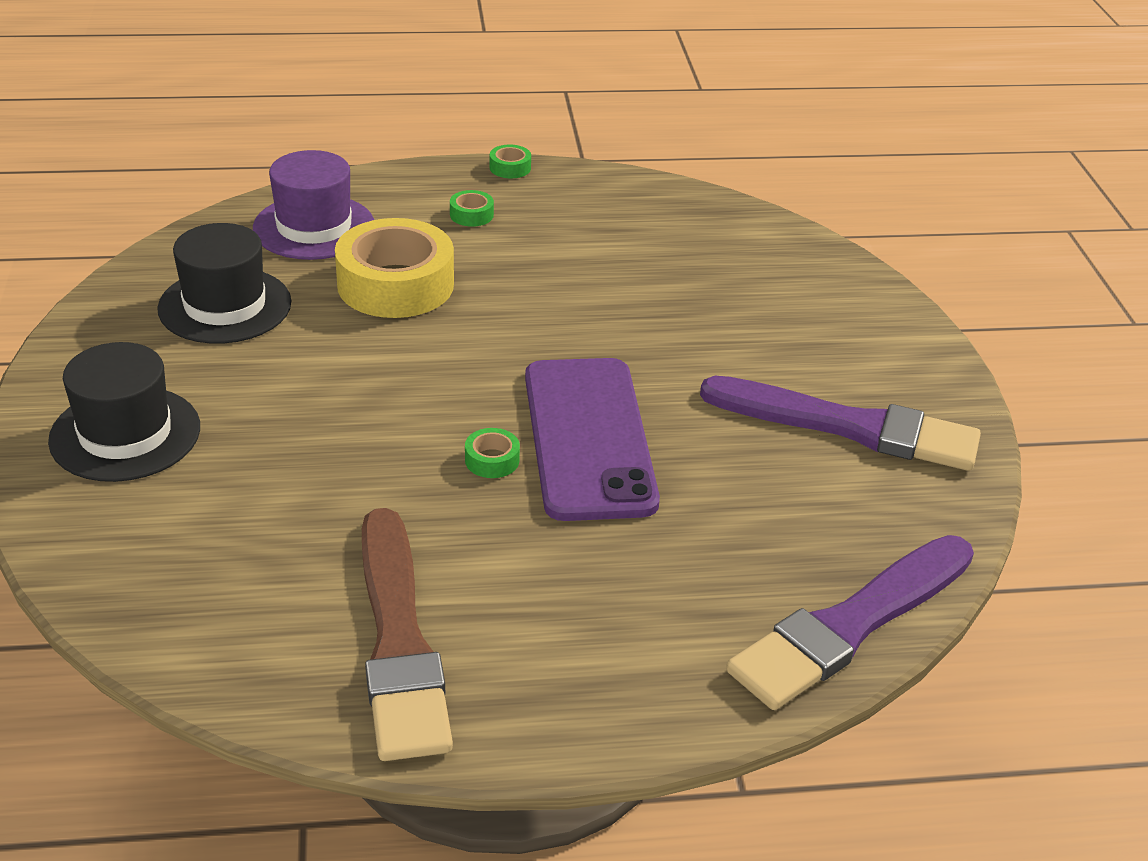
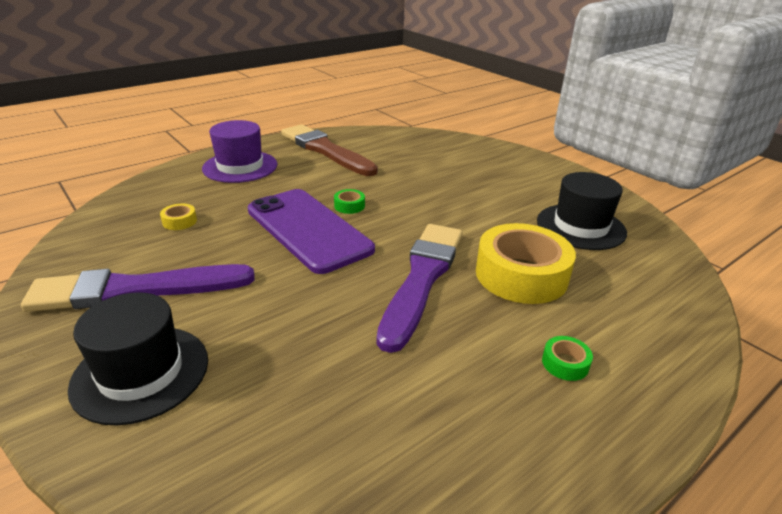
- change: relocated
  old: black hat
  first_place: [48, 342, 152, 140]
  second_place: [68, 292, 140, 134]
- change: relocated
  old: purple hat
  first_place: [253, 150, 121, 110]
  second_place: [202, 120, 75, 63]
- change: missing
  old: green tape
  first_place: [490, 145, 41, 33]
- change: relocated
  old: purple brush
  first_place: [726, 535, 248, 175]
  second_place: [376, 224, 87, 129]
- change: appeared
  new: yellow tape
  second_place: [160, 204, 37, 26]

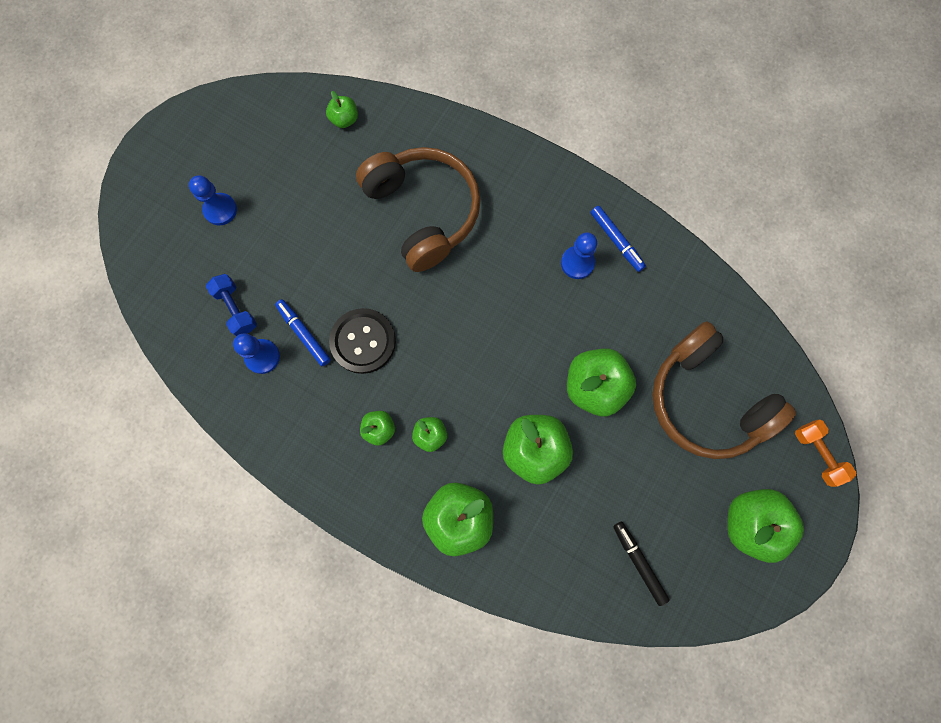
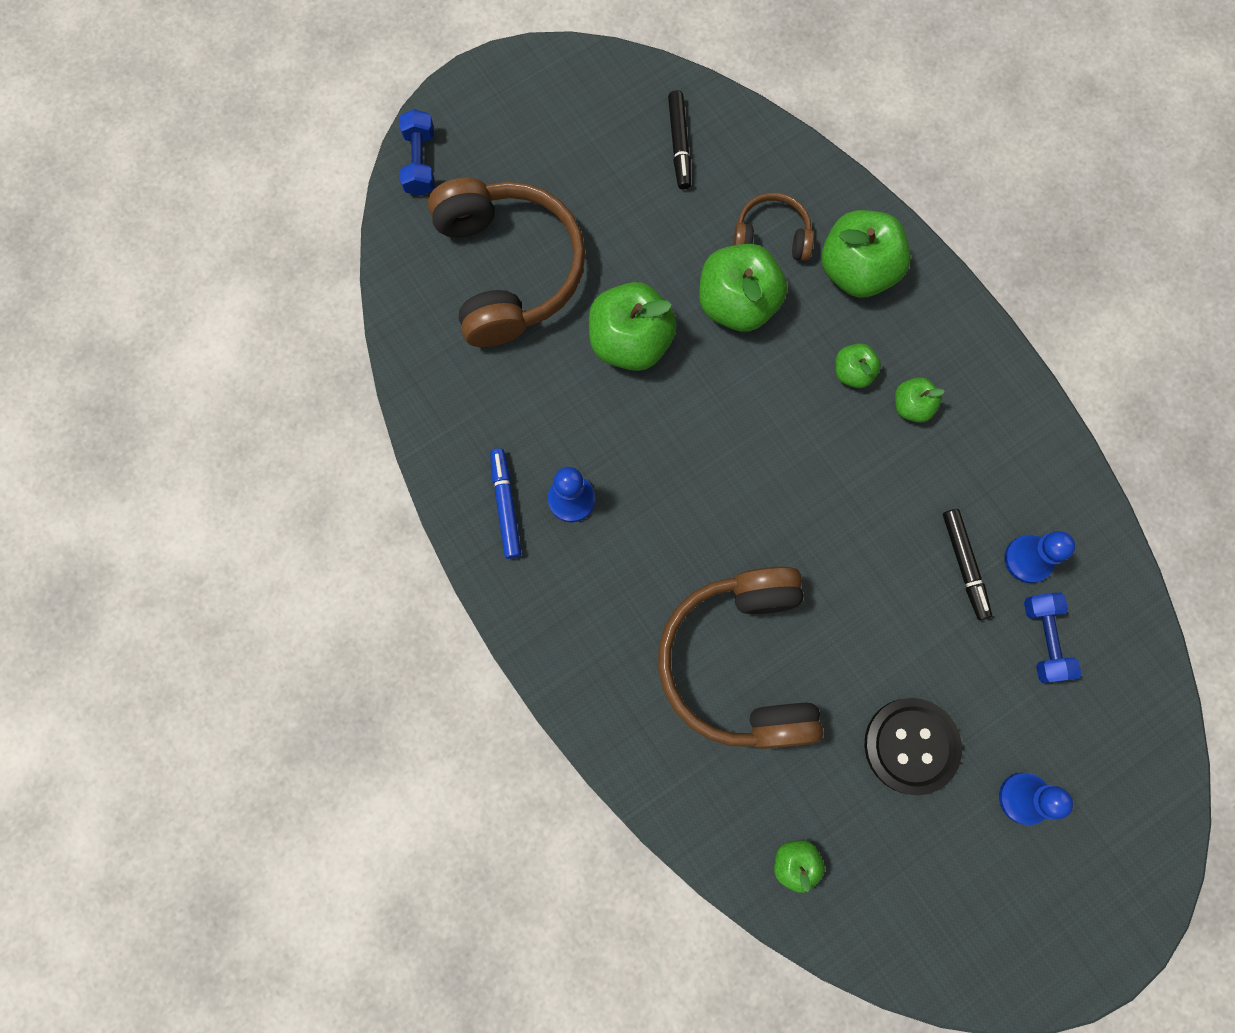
- change: colour
  old: blue marker
  new: black marker
  first_place: [275, 299, 56, 67]
  second_place: [943, 509, 49, 111]
- change: relocated
  old: black button
  first_place: [329, 308, 67, 66]
  second_place: [864, 698, 98, 97]
- change: missing
  old: green apple
  first_place: [727, 489, 77, 74]
- change: colour
  old: orange dumbbell
  new: blue dumbbell
  first_place: [795, 419, 62, 68]
  second_place: [400, 109, 35, 87]
- change: appeared
  new: brown headphones
  second_place: [733, 193, 81, 68]

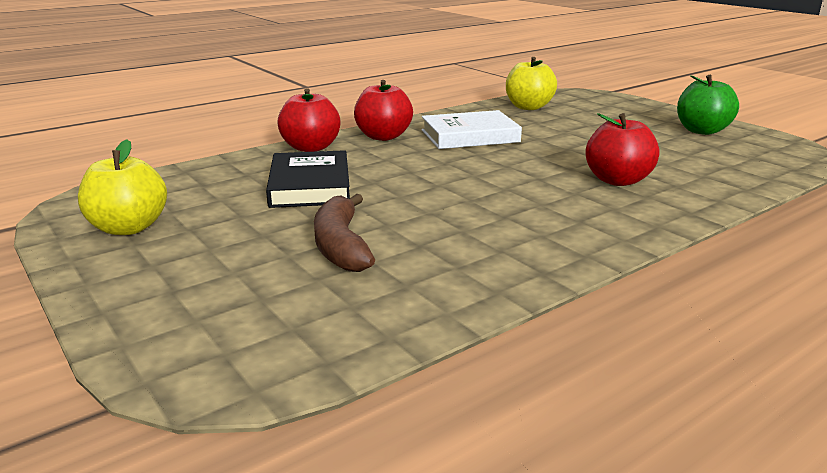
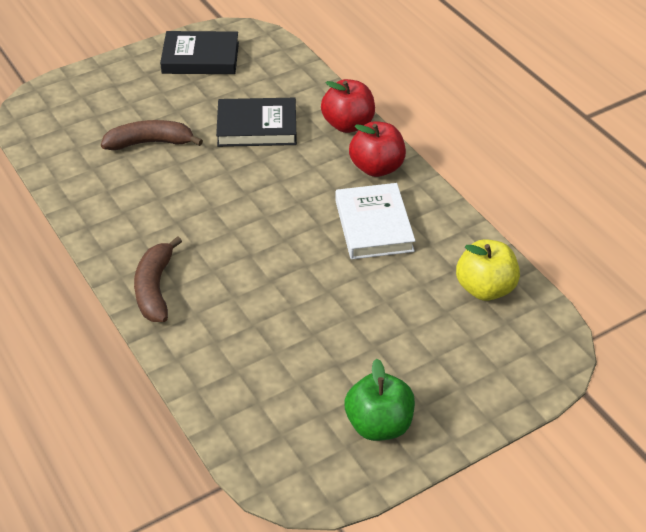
- change: exchanged
  old: yellow apple
  new: black book
  first_place: [78, 140, 89, 95]
  second_place: [160, 31, 79, 43]
- change: missing
  old: red apple
  first_place: [585, 113, 74, 73]
- change: appeared
  new: brown banana
  second_place: [134, 236, 48, 86]

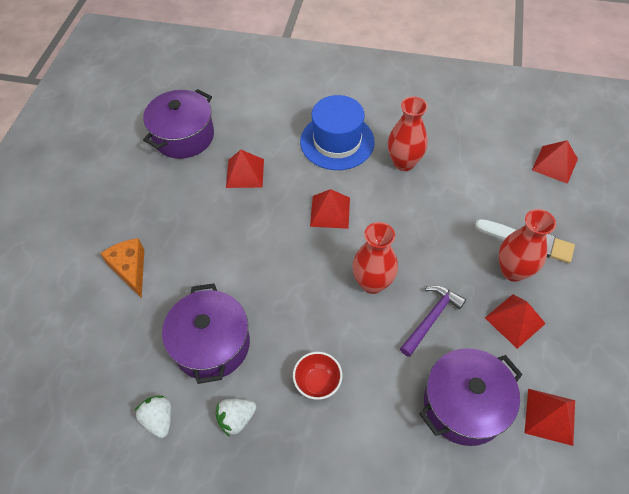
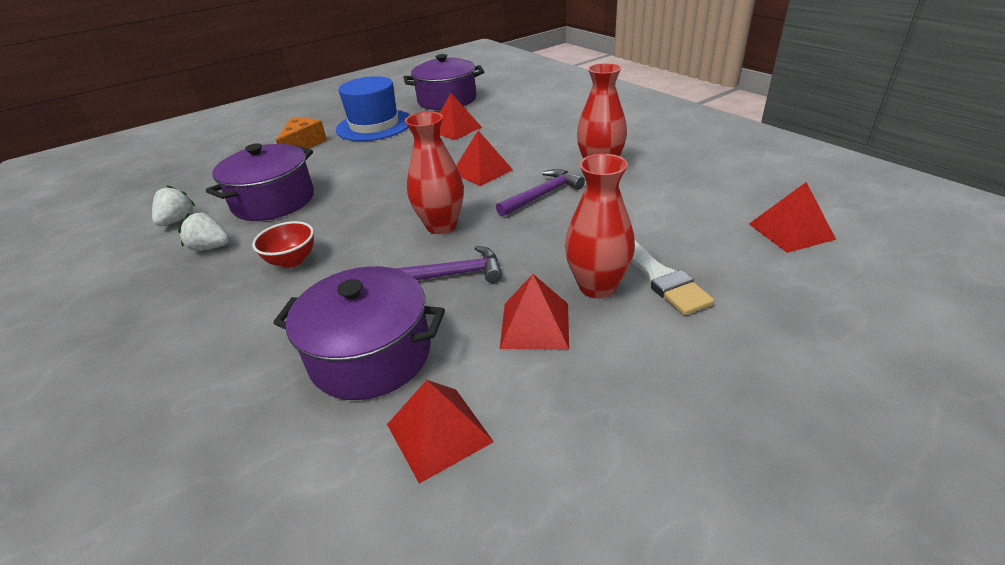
- change: relocated
  old: blue hat
  first_place: [300, 95, 75, 75]
  second_place: [336, 76, 74, 65]
- change: appeared
  new: purple hammer
  second_place: [496, 169, 89, 48]

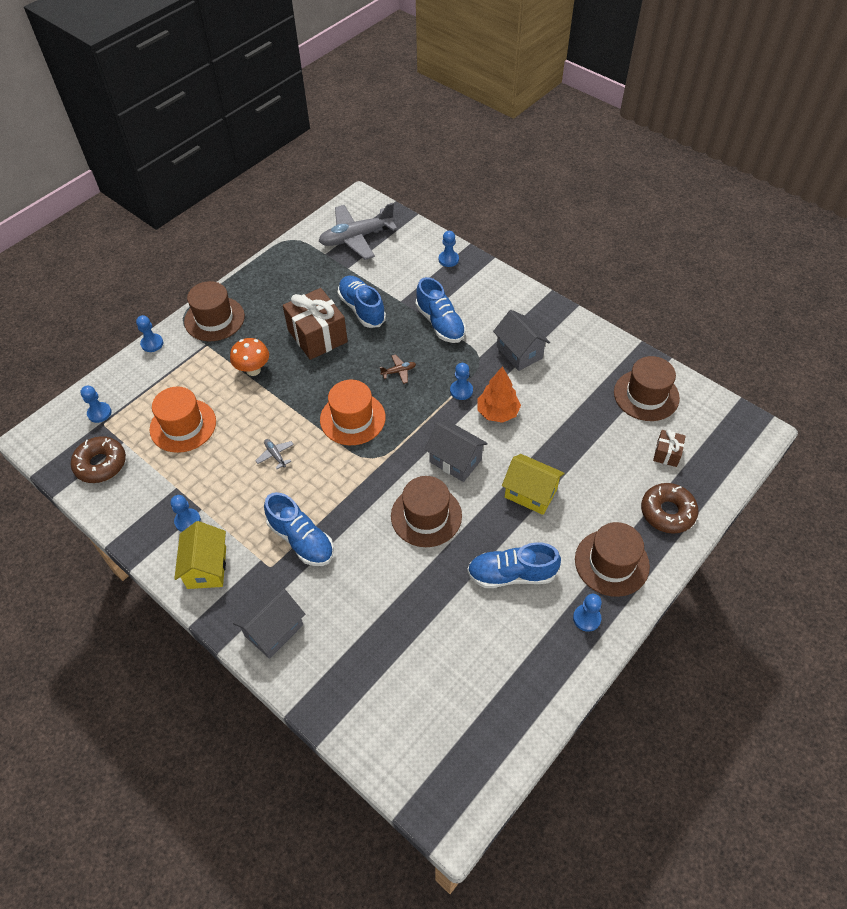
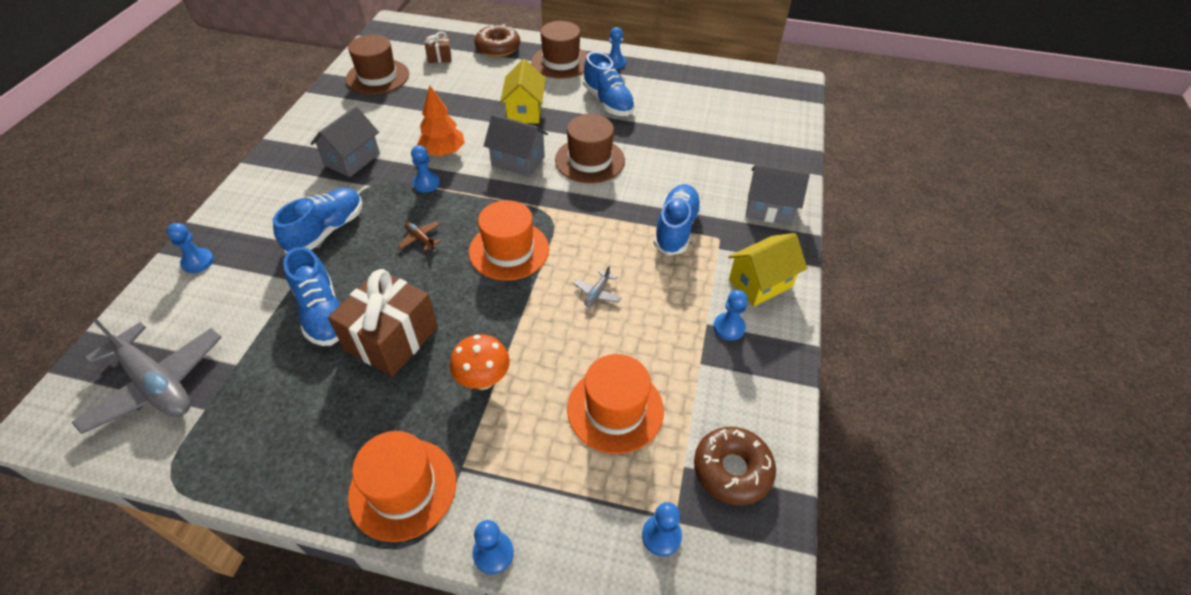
- change: colour
  old: brown hat
  new: orange hat
  first_place: [184, 281, 61, 60]
  second_place: [348, 431, 108, 111]
- change: spun
  old: blue shoe
  first_place: [338, 276, 48, 52]
  second_place: [283, 247, 57, 99]
  degrees: -60
- change: spun
  old: grey house
  first_place: [424, 421, 64, 61]
  second_place: [484, 114, 64, 63]
  degrees: -75

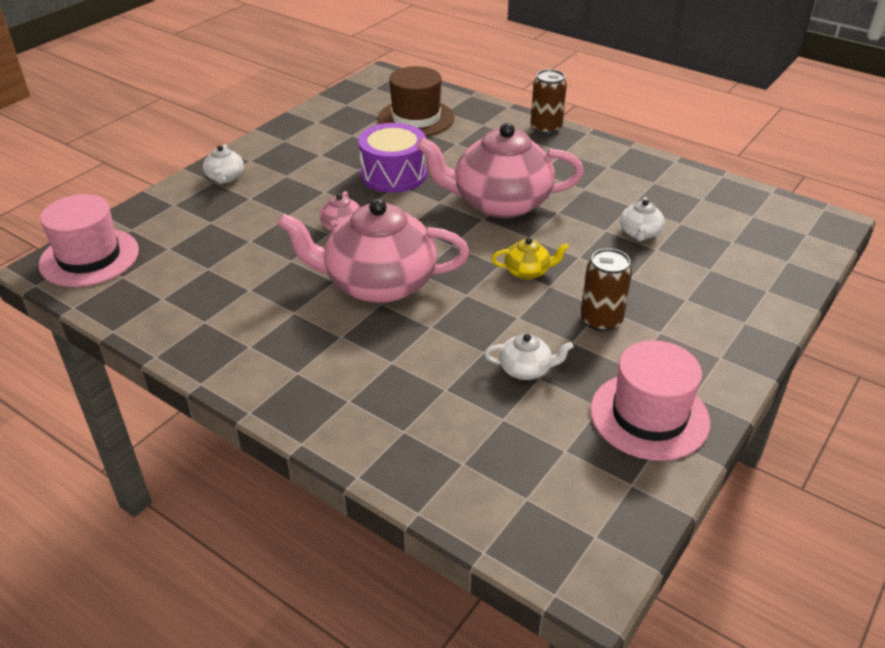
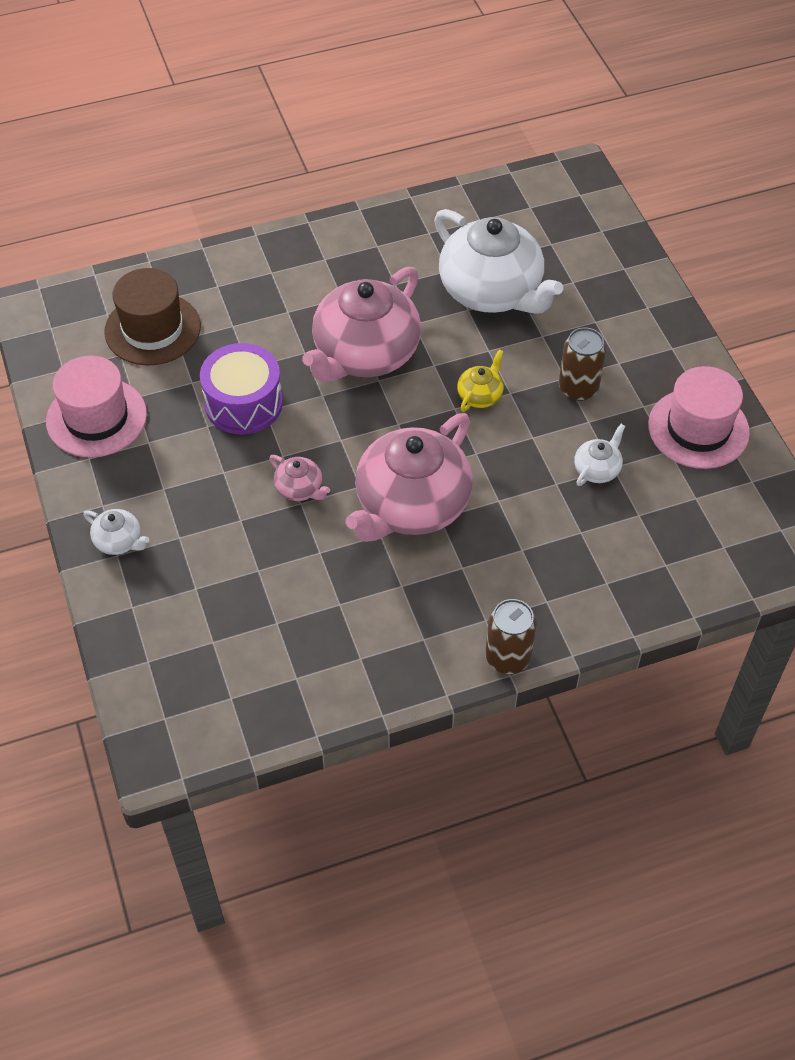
- change: relocated
  old: pink hat
  first_place: [38, 194, 101, 93]
  second_place: [46, 356, 101, 102]
- change: relocated
  old: brown can
  first_place: [531, 69, 36, 66]
  second_place: [485, 599, 52, 75]
- change: size
  old: white teapot
  first_place: [620, 197, 45, 44]
  second_place: [434, 209, 129, 105]
  factor: 2.37

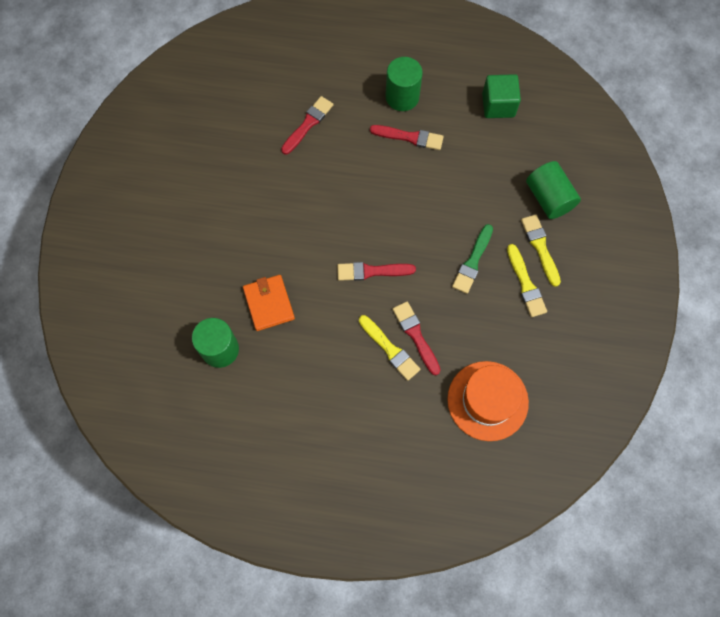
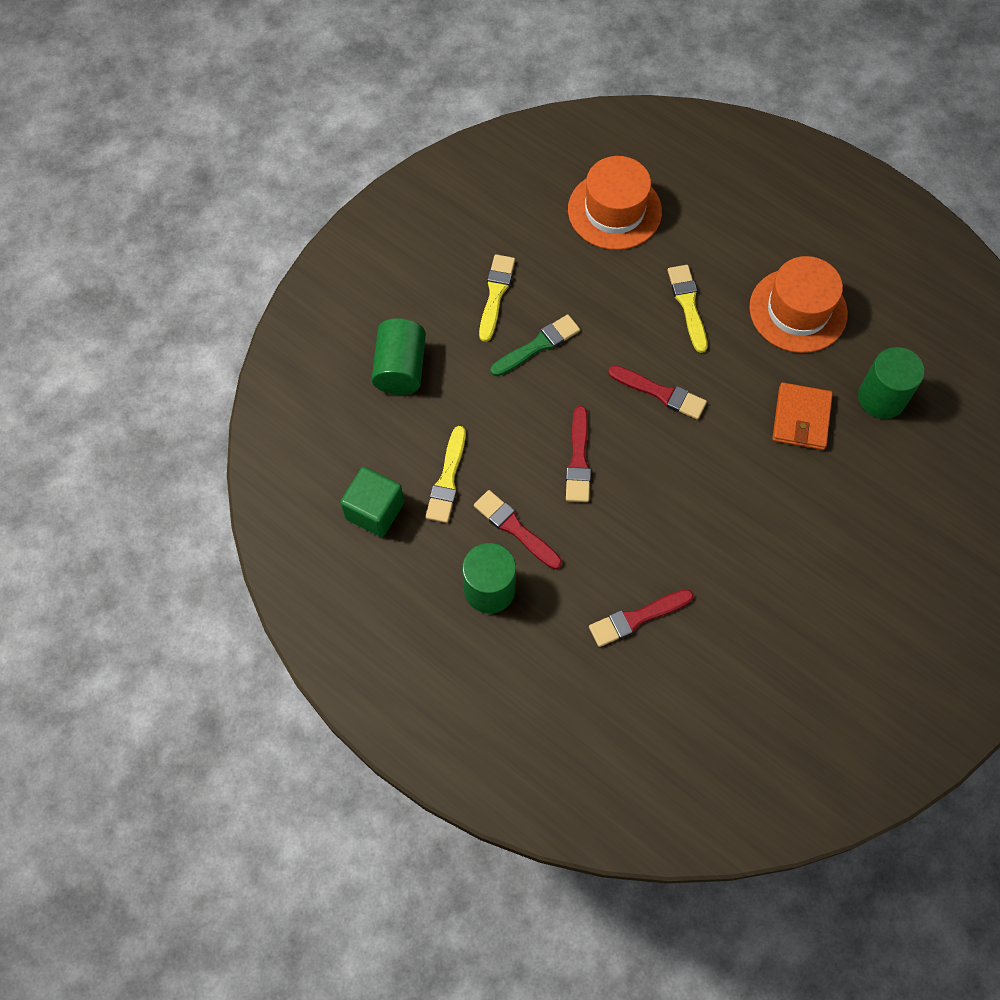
- change: relocated
  old: red brush
  first_place: [393, 302, 48, 74]
  second_place: [566, 406, 25, 96]
- change: relocated
  old: yellow brush
  first_place: [521, 215, 40, 72]
  second_place: [425, 426, 41, 97]
- change: appeared
  new: orange hat
  second_place: [749, 256, 99, 97]

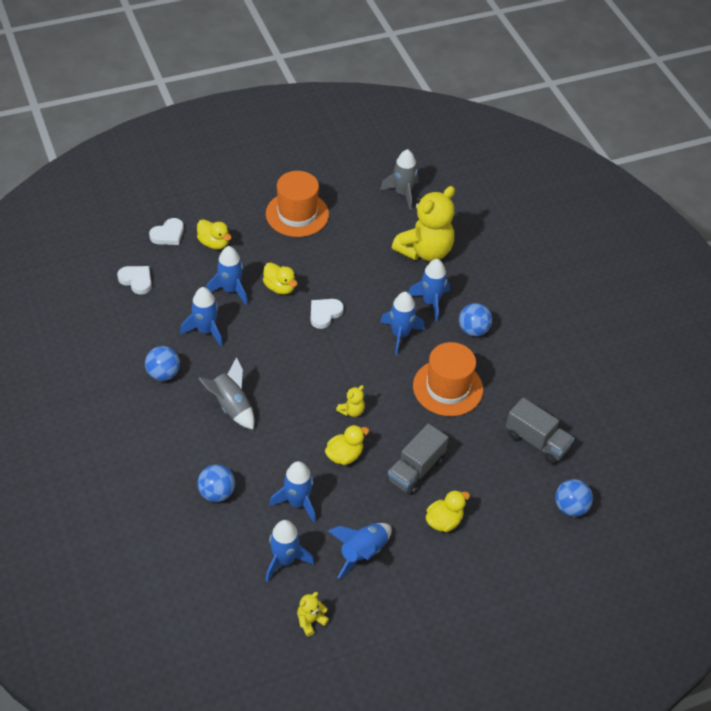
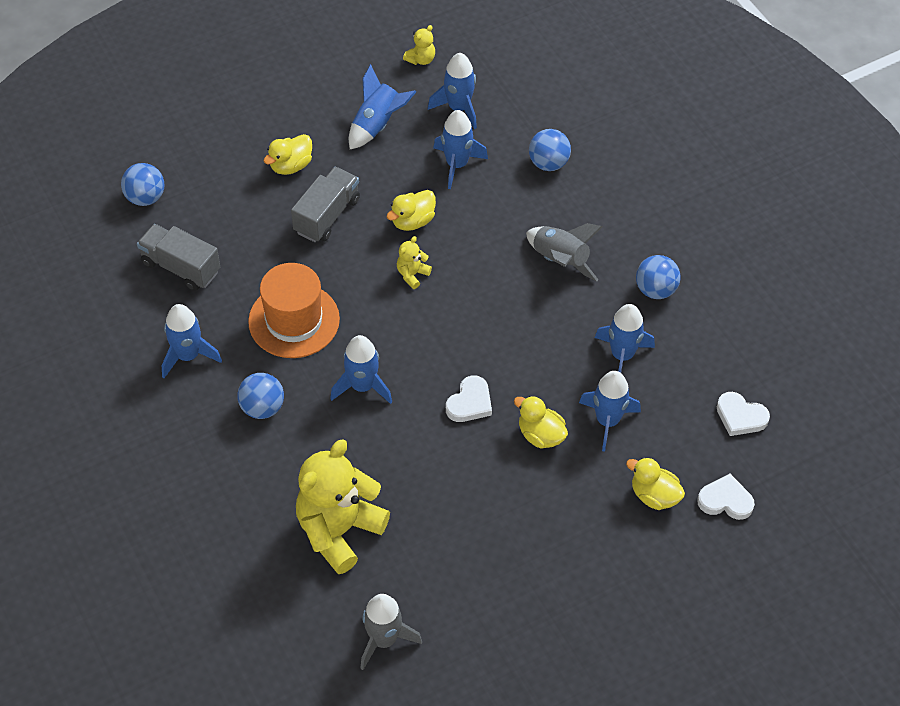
- change: spun
  old: white heart
  first_place: [149, 218, 35, 27]
  second_place: [697, 474, 58, 46]
  degrees: 60
- change: missing
  old: orange hat
  first_place: [266, 171, 63, 66]
- change: relocated
  old: blue rocket
  first_place: [408, 259, 42, 62]
  second_place: [162, 304, 60, 74]

